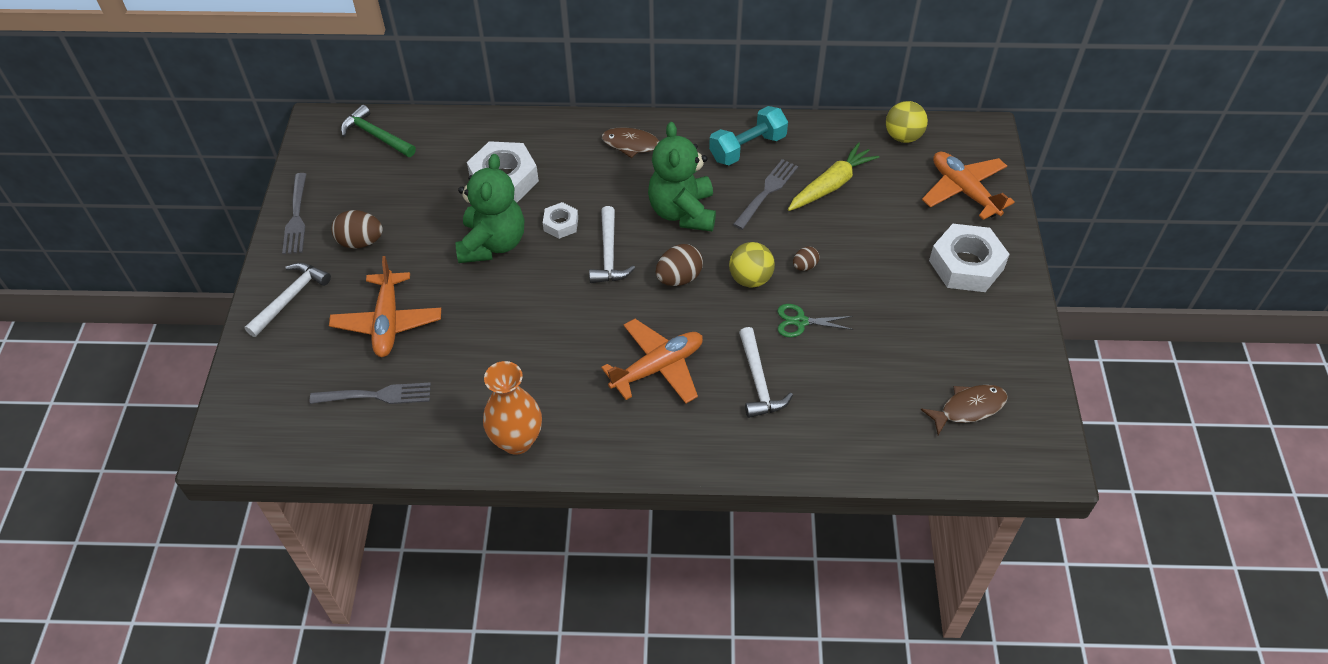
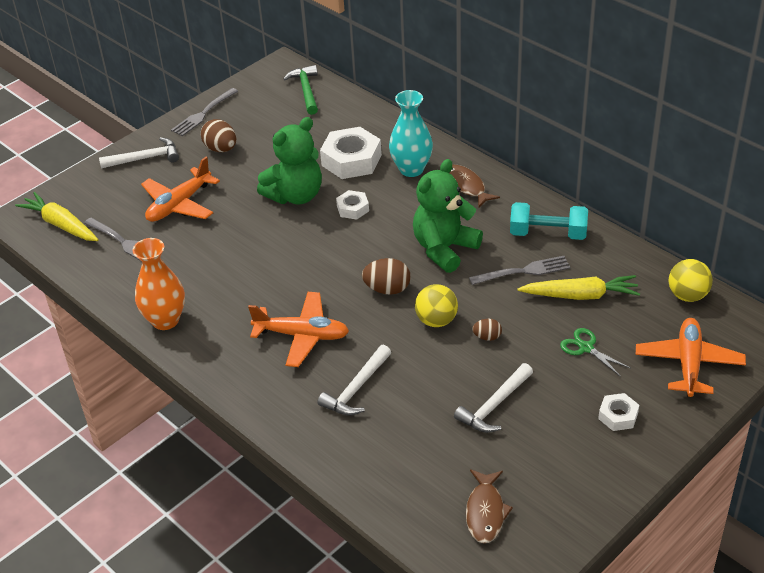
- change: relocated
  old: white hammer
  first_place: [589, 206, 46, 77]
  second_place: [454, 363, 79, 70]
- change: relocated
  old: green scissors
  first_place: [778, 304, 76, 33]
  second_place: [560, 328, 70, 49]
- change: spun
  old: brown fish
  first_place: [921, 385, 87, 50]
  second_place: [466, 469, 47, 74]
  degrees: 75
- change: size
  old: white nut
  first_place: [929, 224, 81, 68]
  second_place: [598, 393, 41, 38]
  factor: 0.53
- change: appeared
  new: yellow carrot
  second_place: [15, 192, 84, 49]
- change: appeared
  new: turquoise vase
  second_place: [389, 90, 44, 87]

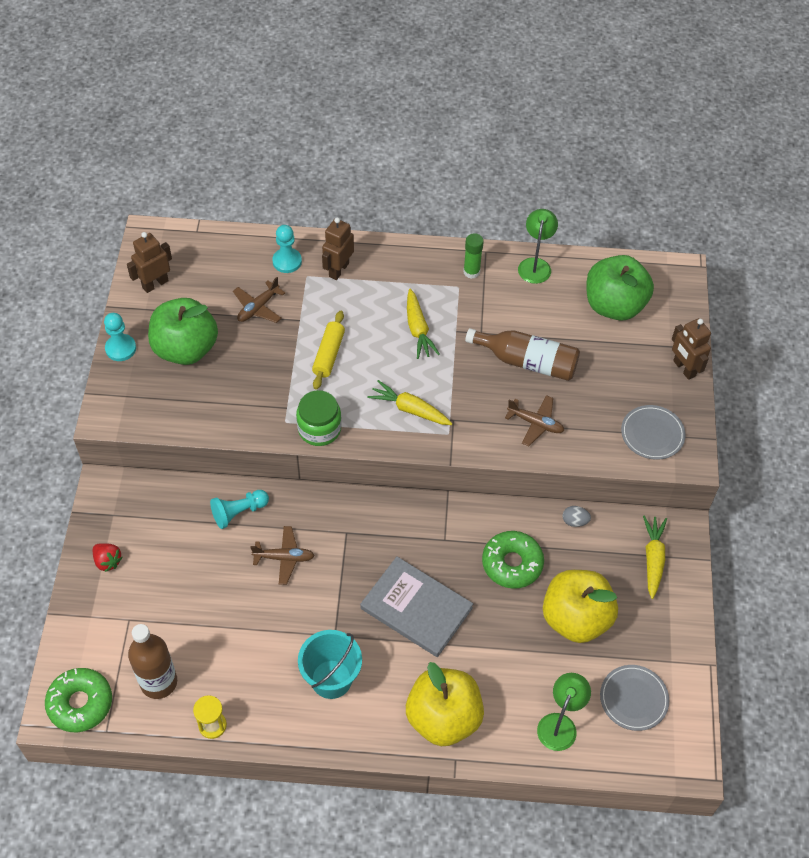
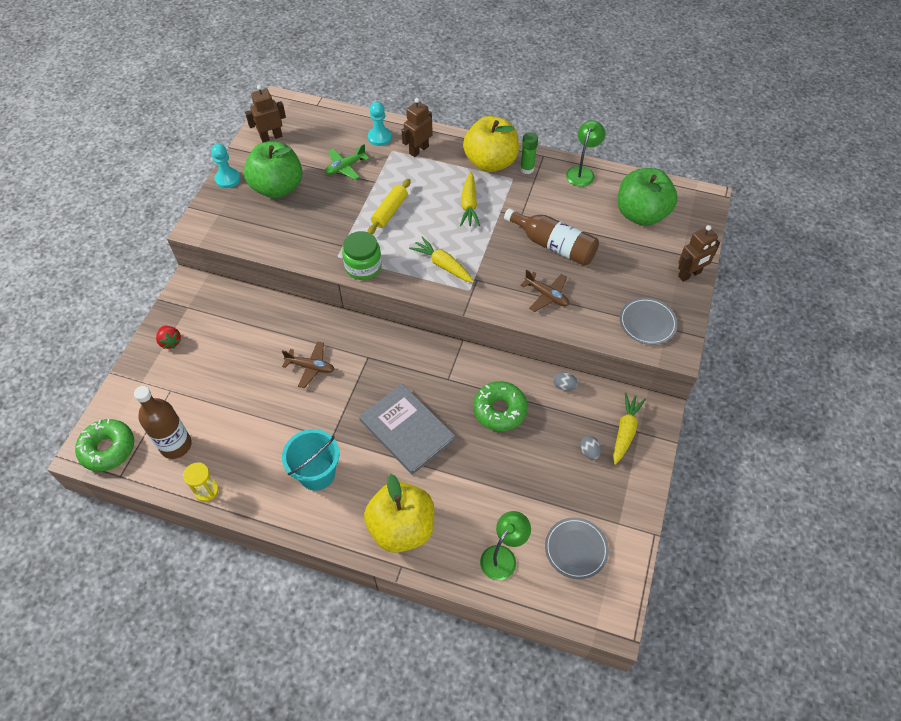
- change: missing
  old: turquoise pawn
  first_place: [210, 490, 59, 39]
- change: colour
  old: brown plane
  new: green plane
  first_place: [233, 277, 52, 46]
  second_place: [325, 144, 44, 36]
- change: relocated
  old: yellow apple
  first_place: [543, 570, 75, 73]
  second_place: [463, 116, 56, 56]
- change: spun
  old: brown robot
  first_place: [672, 318, 39, 62]
  second_place: [678, 225, 42, 57]
  degrees: -105
- change: appeared
  new: grey egg
  second_place: [580, 436, 21, 24]

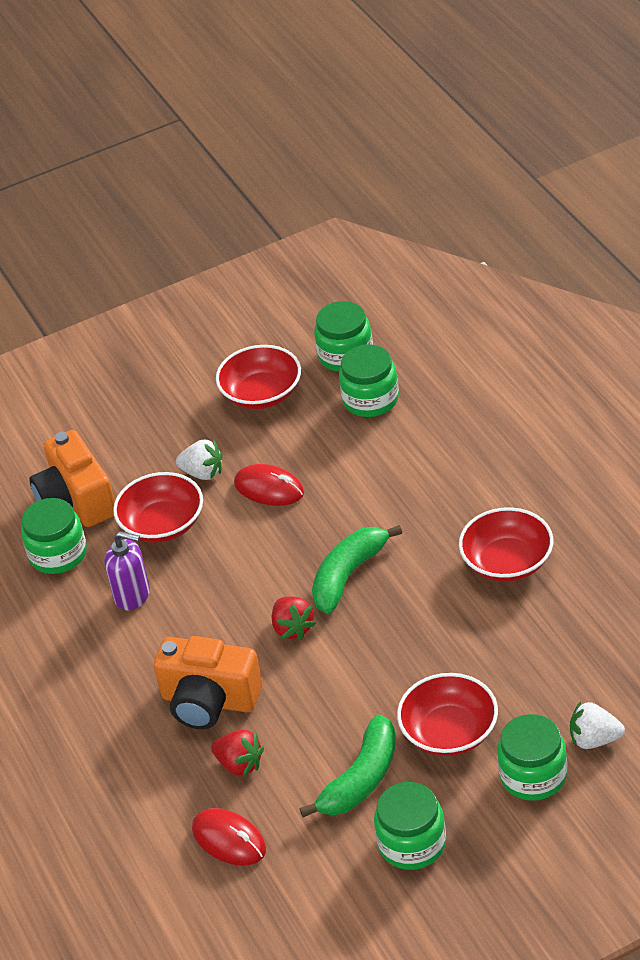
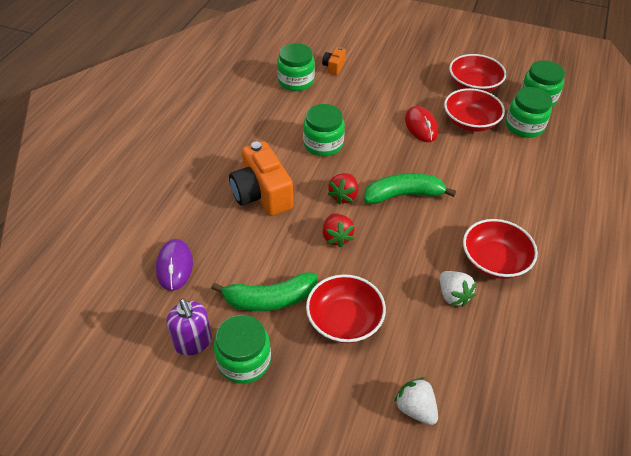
- change: size
  old: orange camera
  first_place: [29, 430, 86, 97]
  second_place: [322, 47, 24, 28]
  factor: 0.48
- change: relocated
  old: purple soap dispenser
  first_place: [104, 531, 46, 79]
  second_place: [166, 299, 46, 57]
- change: relocated
  old: red bowl
  first_place: [113, 472, 90, 71]
  second_place: [444, 88, 61, 44]
- change: relocated
  old: white strawberry
  first_place: [176, 440, 46, 40]
  second_place: [440, 271, 37, 36]
- change: colour
  old: red mouse
  new: purple mouse
  first_place: [192, 808, 74, 58]
  second_place: [156, 239, 37, 52]
- change: relocated
  old: red strawberry
  first_place: [211, 730, 53, 47]
  second_place: [322, 213, 33, 35]
- change: relocated
  old: green jar
  first_place: [497, 714, 70, 87]
  second_place: [303, 104, 42, 52]

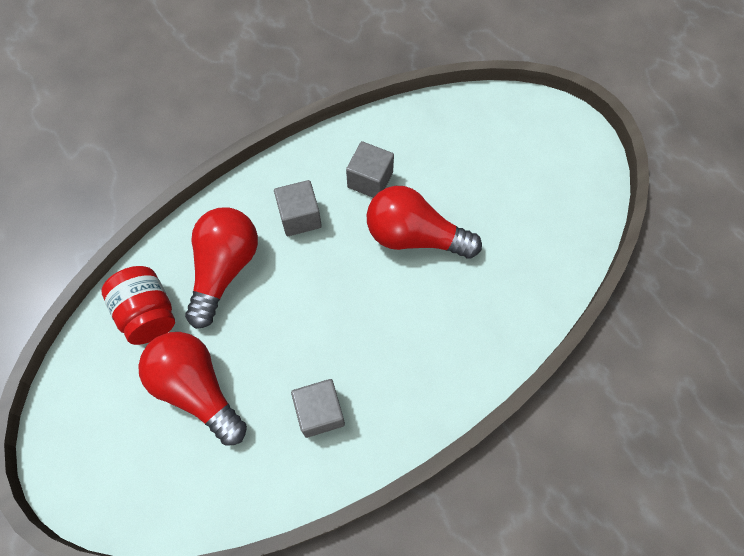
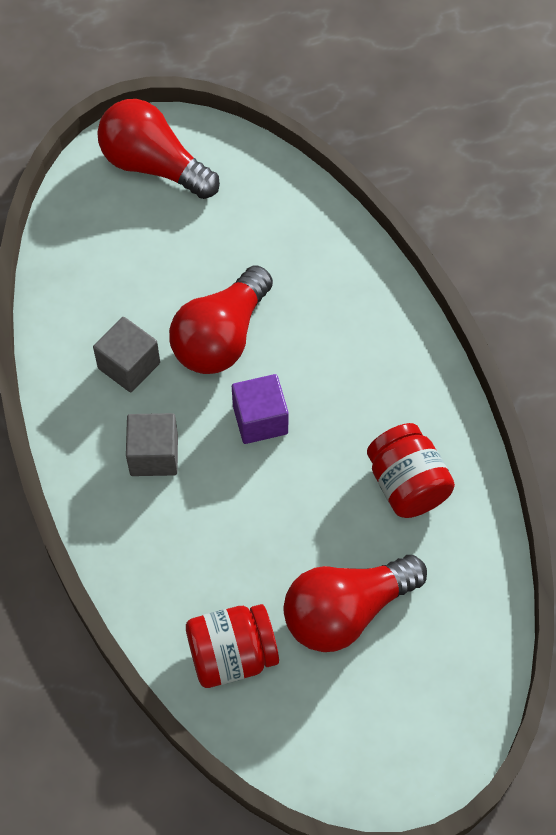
- change: relocated
  old: red light bulb
  first_place: [185, 207, 73, 122]
  second_place: [98, 99, 122, 100]
- change: exchanged
  old: grey cube
  new: red jar
  first_place: [291, 379, 54, 59]
  second_place: [367, 423, 88, 95]
- change: appeared
  new: purple cube
  second_place: [232, 374, 57, 70]

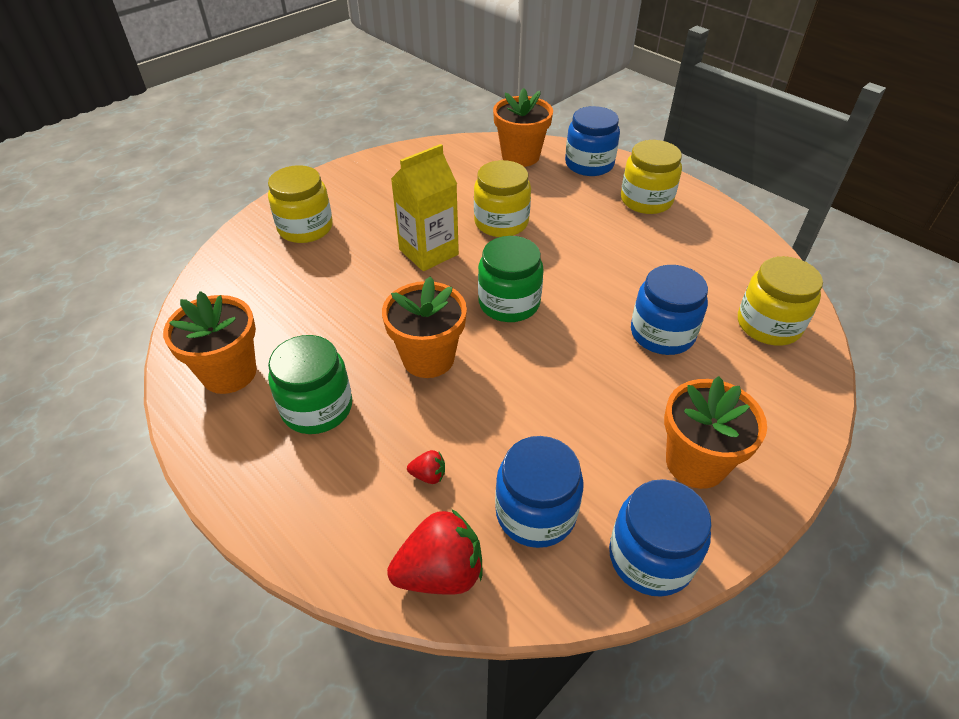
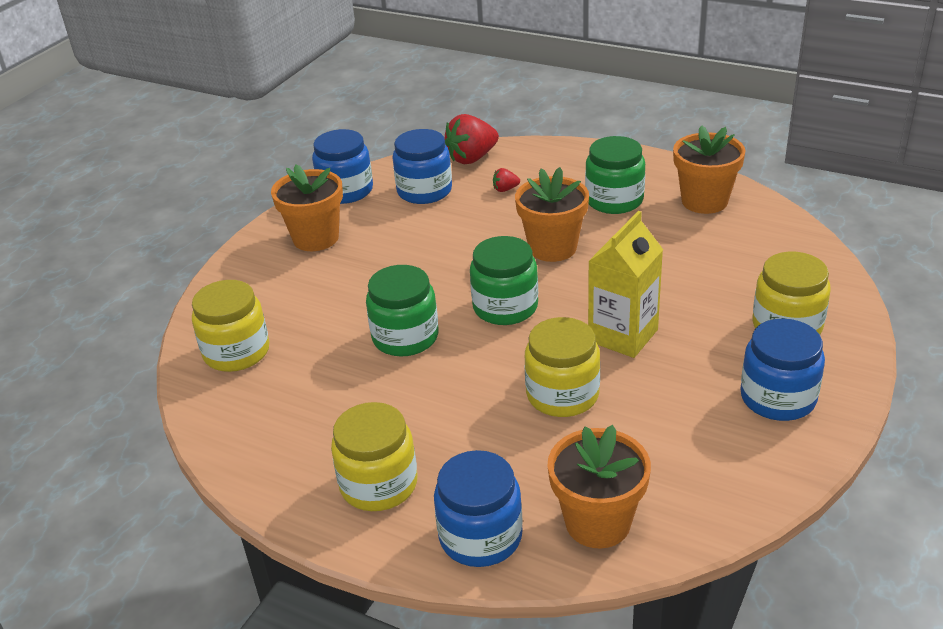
- change: relocated
  old: blue jar
  first_place: [631, 265, 77, 90]
  second_place: [740, 318, 85, 103]
- change: appeared
  new: green jar
  second_place: [366, 265, 73, 91]

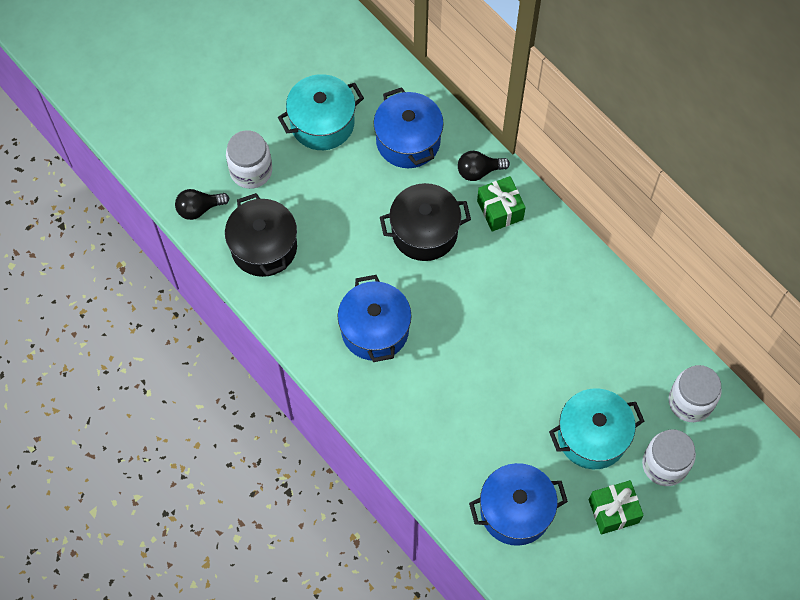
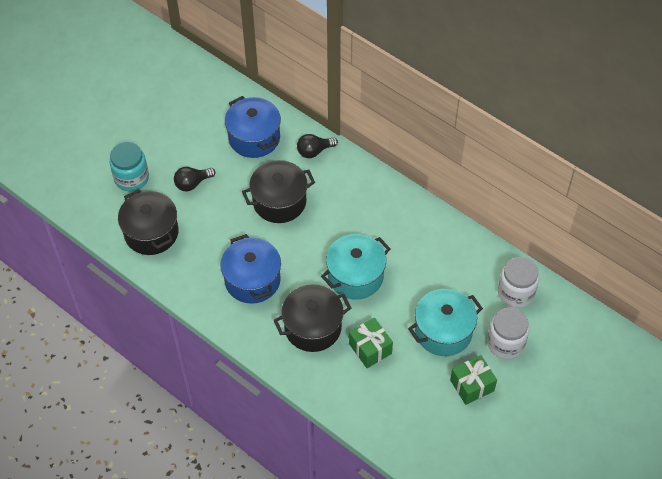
- change: relocated
  old: black light bulb
  first_place: [175, 189, 54, 31]
  second_place: [174, 167, 42, 24]
- change: colour
  old: white jar
  new: turquoise jar
  first_place: [226, 130, 46, 59]
  second_place: [110, 142, 39, 49]
- change: relocated
  old: turquoise pot
  first_place: [278, 74, 86, 76]
  second_place: [321, 234, 70, 66]
- change: missing
  old: blue pot
  first_place: [469, 463, 99, 83]
- change: relocated
  old: green gift
  first_place: [477, 176, 49, 56]
  second_place: [349, 318, 44, 50]
- change: appeared
  new: black pot
  second_place: [274, 284, 77, 68]

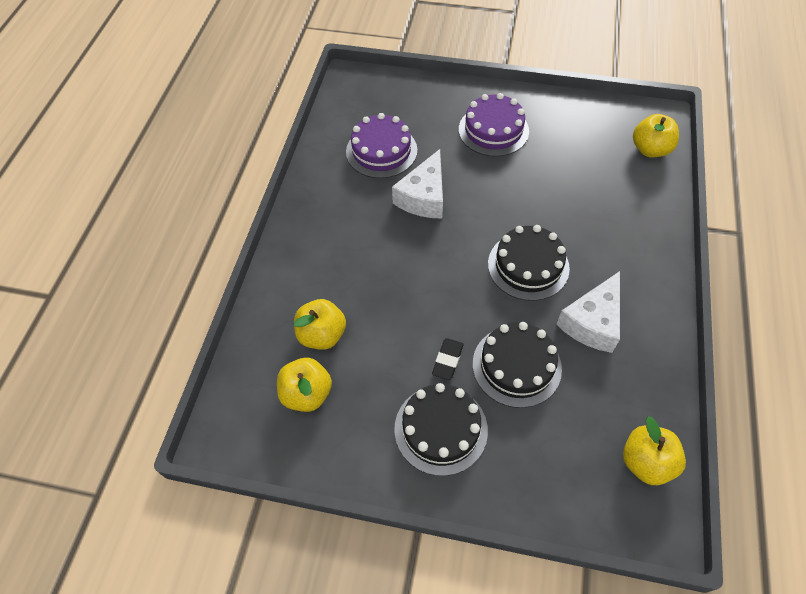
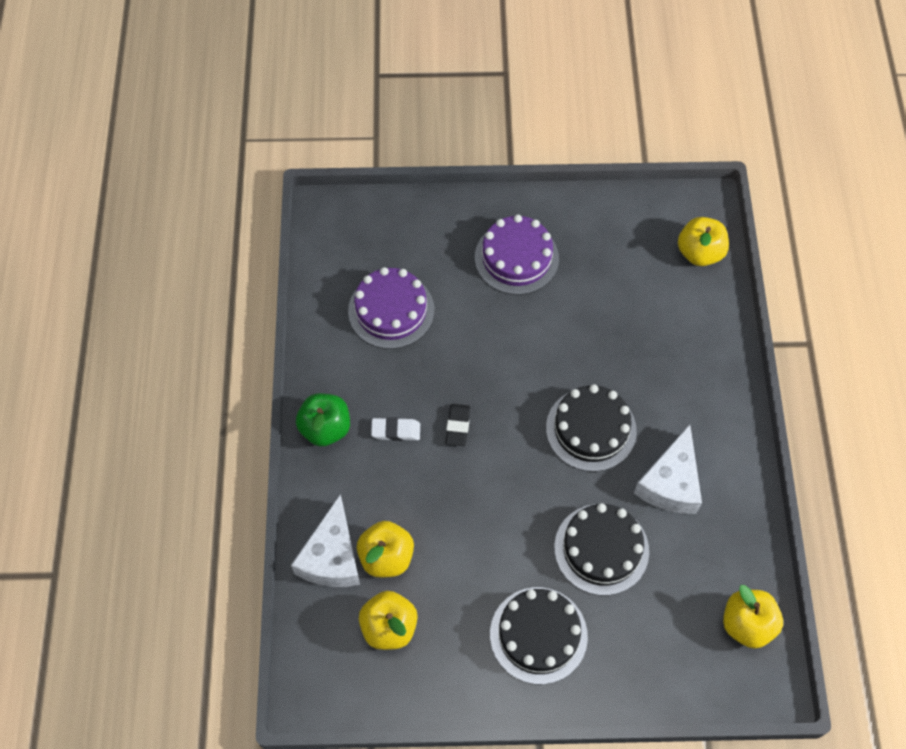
- change: relocated
  old: white cheese
  first_place: [392, 149, 51, 70]
  second_place: [291, 494, 69, 93]
- change: relocated
  old: black eraser
  first_place: [432, 338, 31, 42]
  second_place: [445, 404, 26, 42]
- change: appeared
  new: green apple
  second_place: [296, 393, 54, 53]
- change: appeared
  new: white eraser
  second_place: [371, 417, 49, 24]

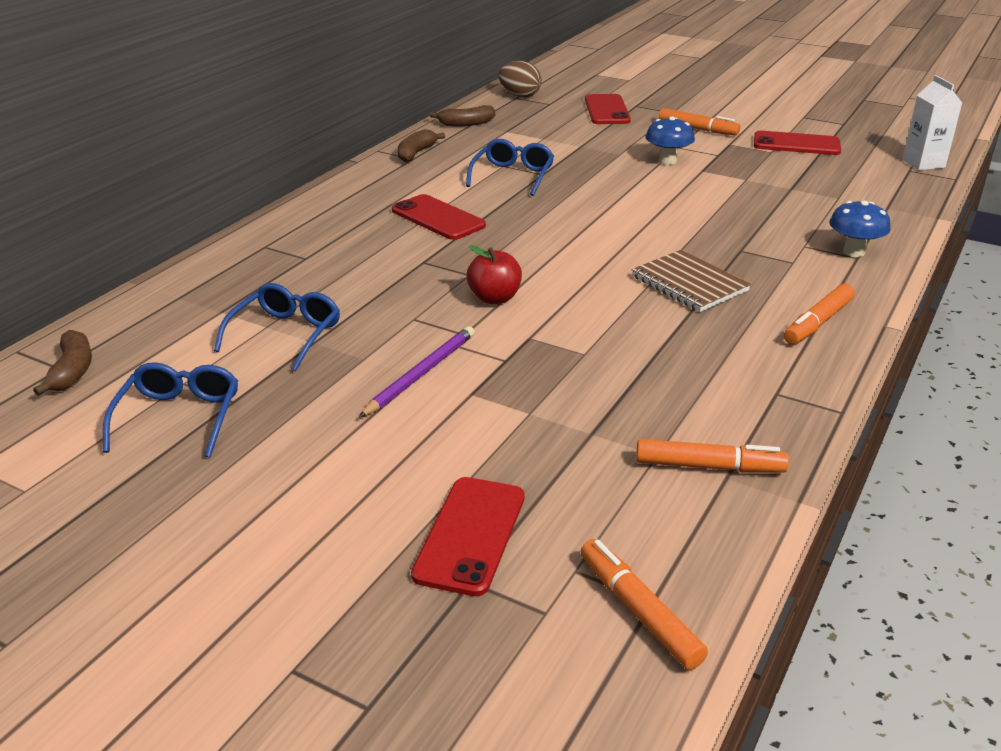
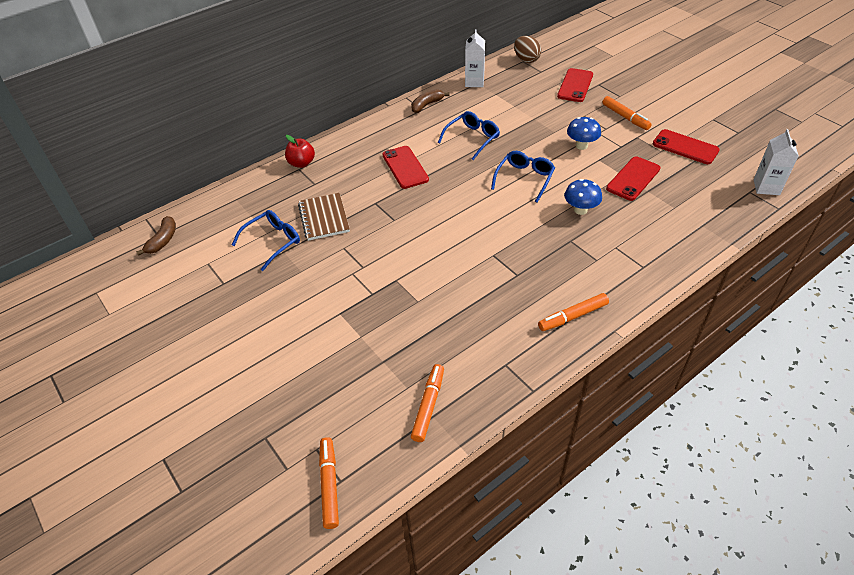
- change: relocated
  old: blue glasses
  first_place: [103, 362, 135, 96]
  second_place: [491, 151, 64, 52]
- change: missing
  old: purple pencil
  first_place: [359, 326, 116, 92]
- change: relocated
  old: red phone
  first_place: [411, 477, 114, 119]
  second_place: [606, 156, 54, 45]
- change: exchanged
  old: brown banana
  new: white carton
  first_place: [430, 105, 65, 22]
  second_place: [465, 29, 20, 58]
- change: relocated
  old: red apple
  first_place: [466, 245, 56, 59]
  second_place: [285, 135, 30, 33]
- change: relocated
  old: brown notebook
  first_place: [632, 250, 119, 62]
  second_place: [298, 193, 52, 48]
- change: spun
  old: orange marker
  first_place: [636, 439, 153, 34]
  second_place: [411, 364, 33, 78]
  degrees: -105
- change: relocated
  old: blue mushroom
  first_place: [829, 201, 62, 56]
  second_place: [564, 179, 38, 36]

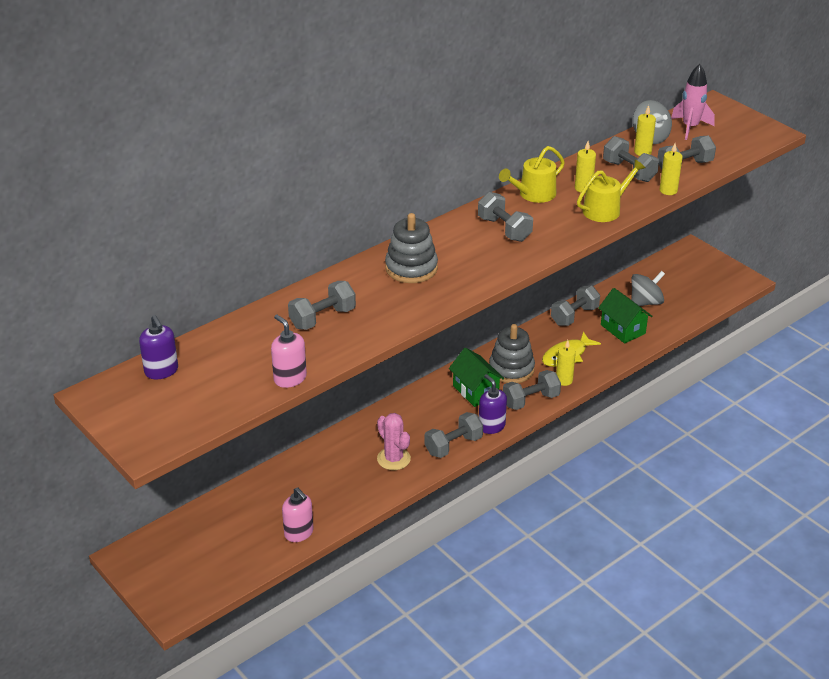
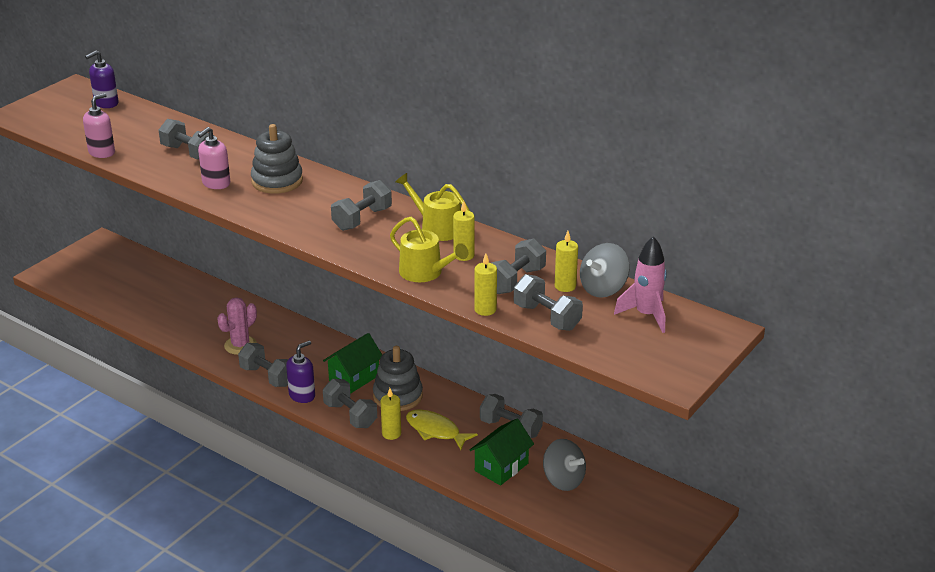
- change: relocated
  old: pink soap dispenser
  first_place: [282, 487, 32, 55]
  second_place: [198, 127, 32, 62]

